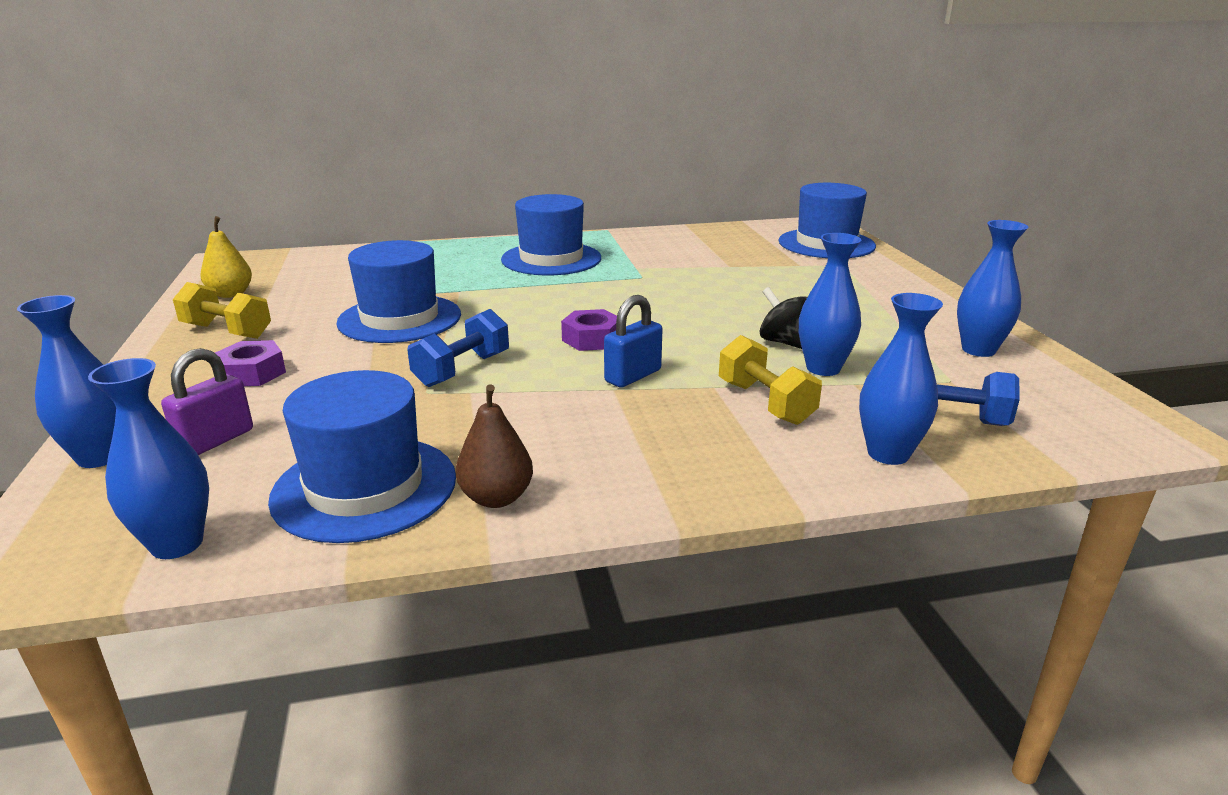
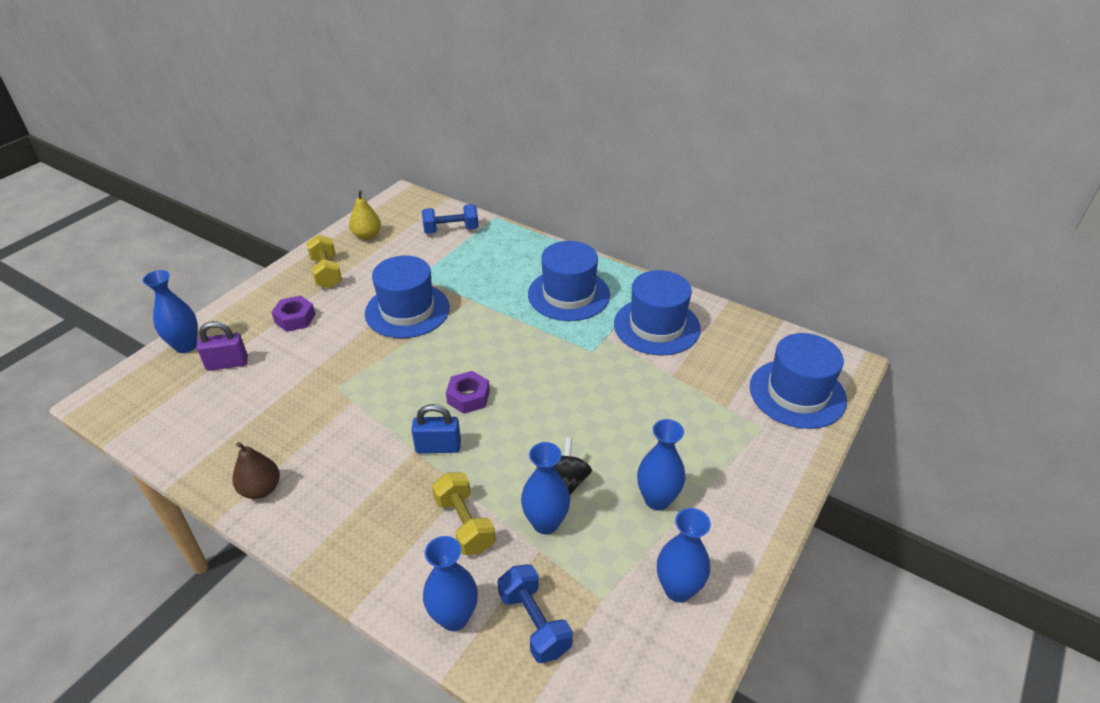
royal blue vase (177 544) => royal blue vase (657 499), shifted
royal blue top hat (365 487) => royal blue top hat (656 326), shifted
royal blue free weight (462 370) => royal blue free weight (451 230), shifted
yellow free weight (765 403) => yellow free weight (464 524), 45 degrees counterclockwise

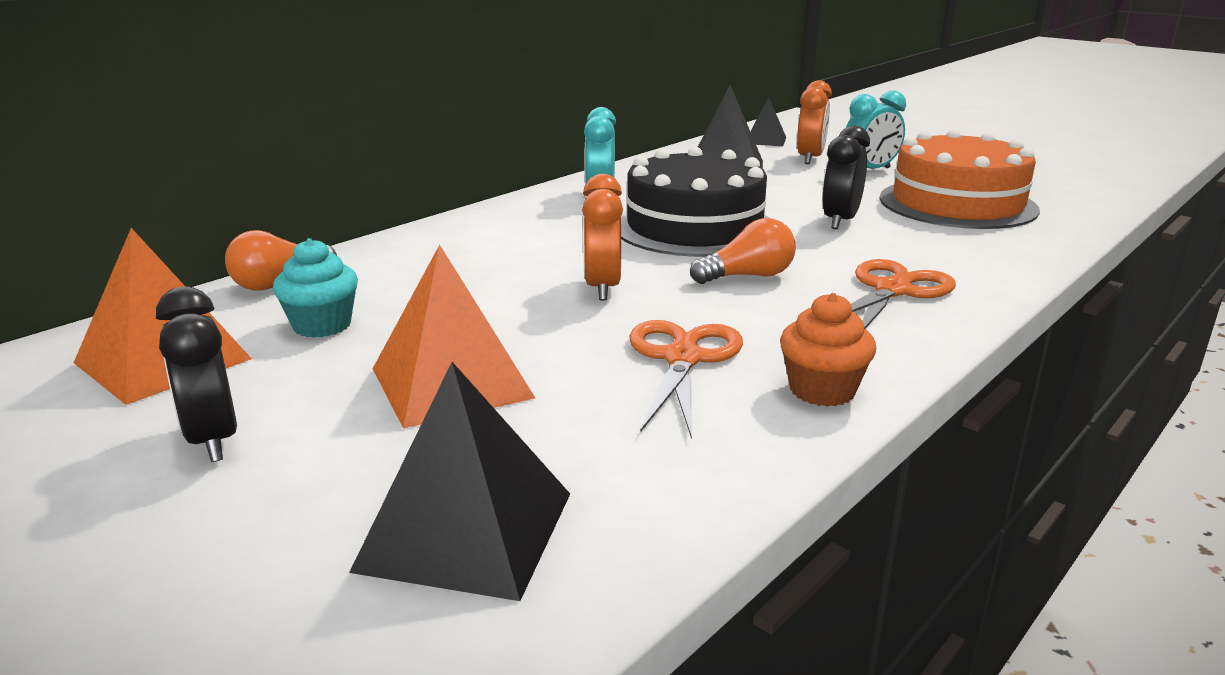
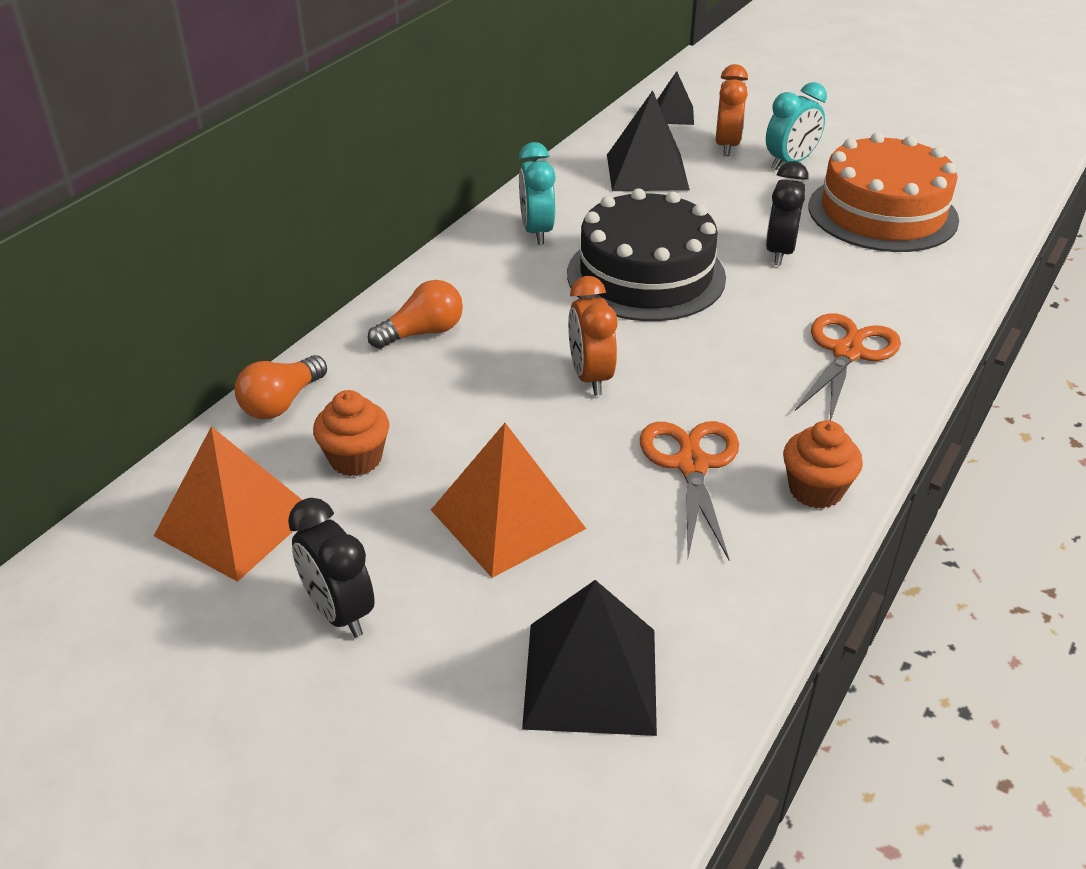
aqua cupcake (322 325) => orange cupcake (355 459)
orange lightbulb (747 276) => orange lightbulb (422 332), shifted

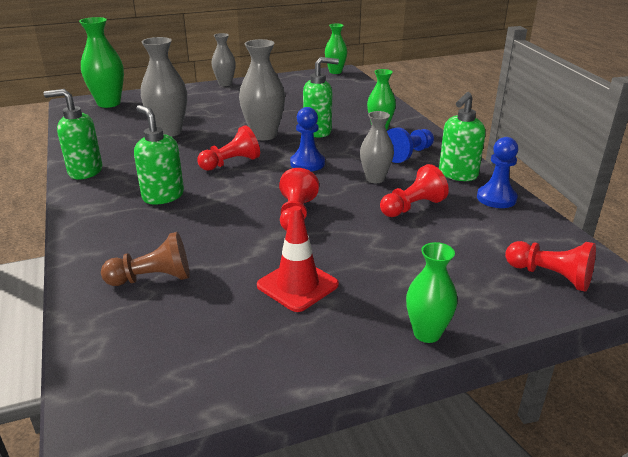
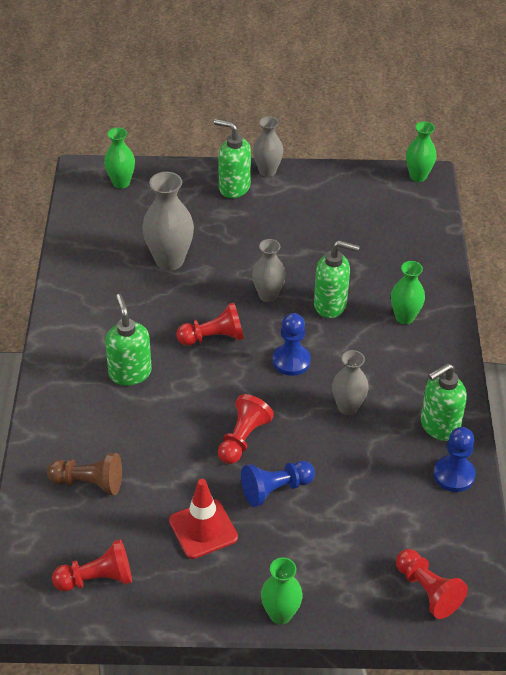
emerald soap pump (85 171) => emerald soap pump (234 187), shifted
emerald vase (109 103) => emerald vase (121 183), x0.64
ash-grey vase (264 135) => ash-grey vase (268 295), x0.64
crimson chess pawn (412 207) => crimson chess pawn (97 579), shifted
royal blue chess pawn (408 154) => royal blue chess pawn (275 489), shifted

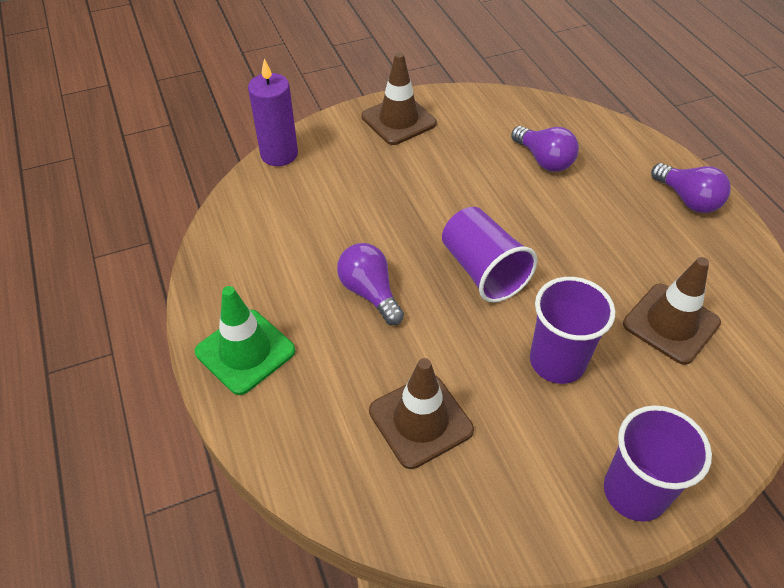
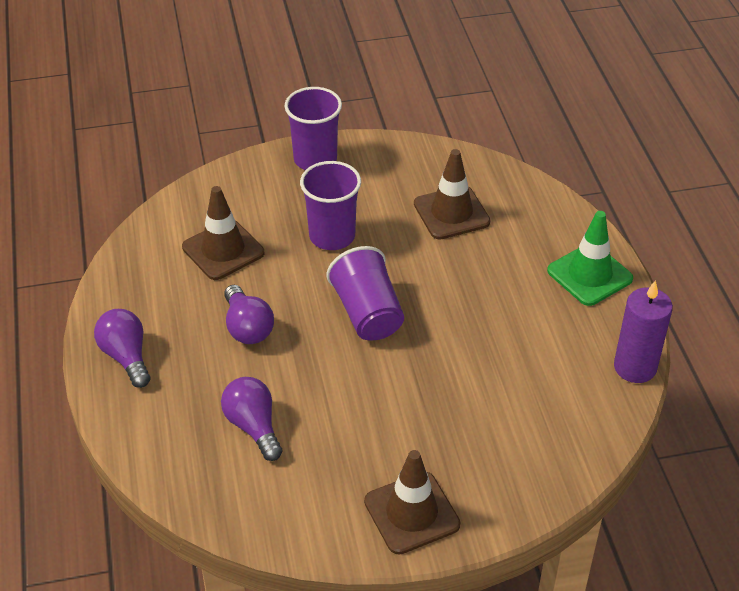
royal purple candle (279 154) => royal purple candle (635 367), shifted
royal purple lightbulb (370 292) => royal purple lightbulb (247 327), shifted

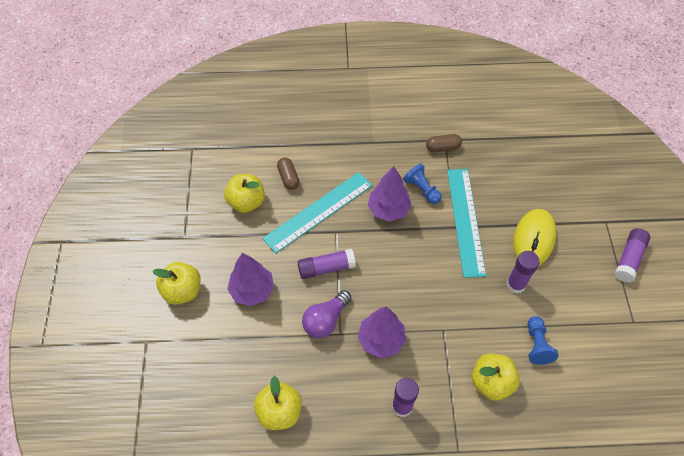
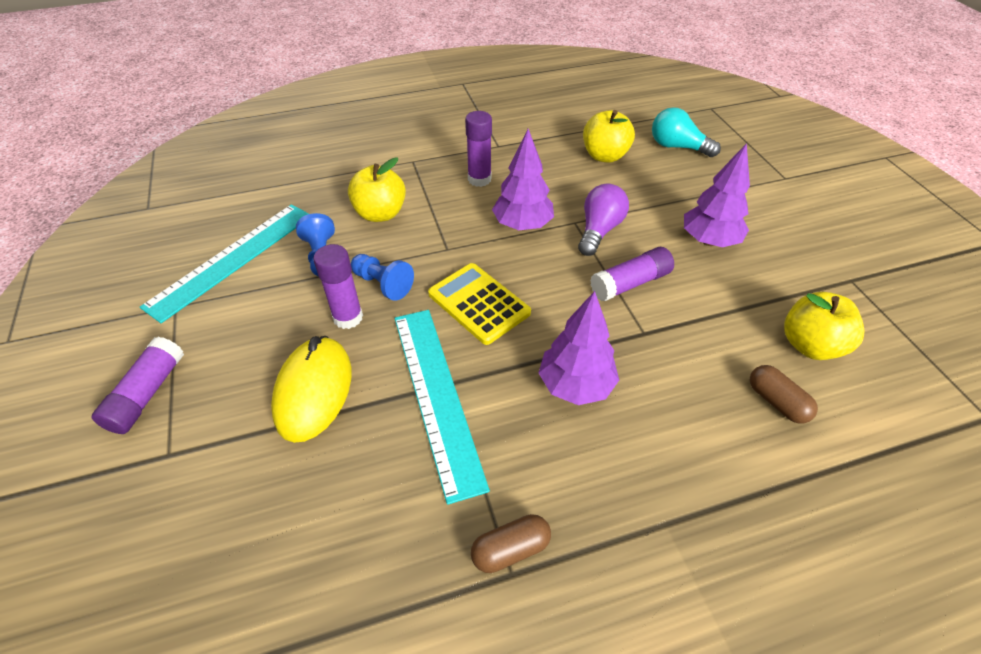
yellow apple fruit (182 291) => nothing
aqua straightedge (318 212) => aqua straightedge (232 259), shifted
royal blue chess pawn (422 189) => royal blue chess pawn (383 284), shifted
nothing => yellow adding machine (478 303)
nothing => aqua lightbulb (677 147)

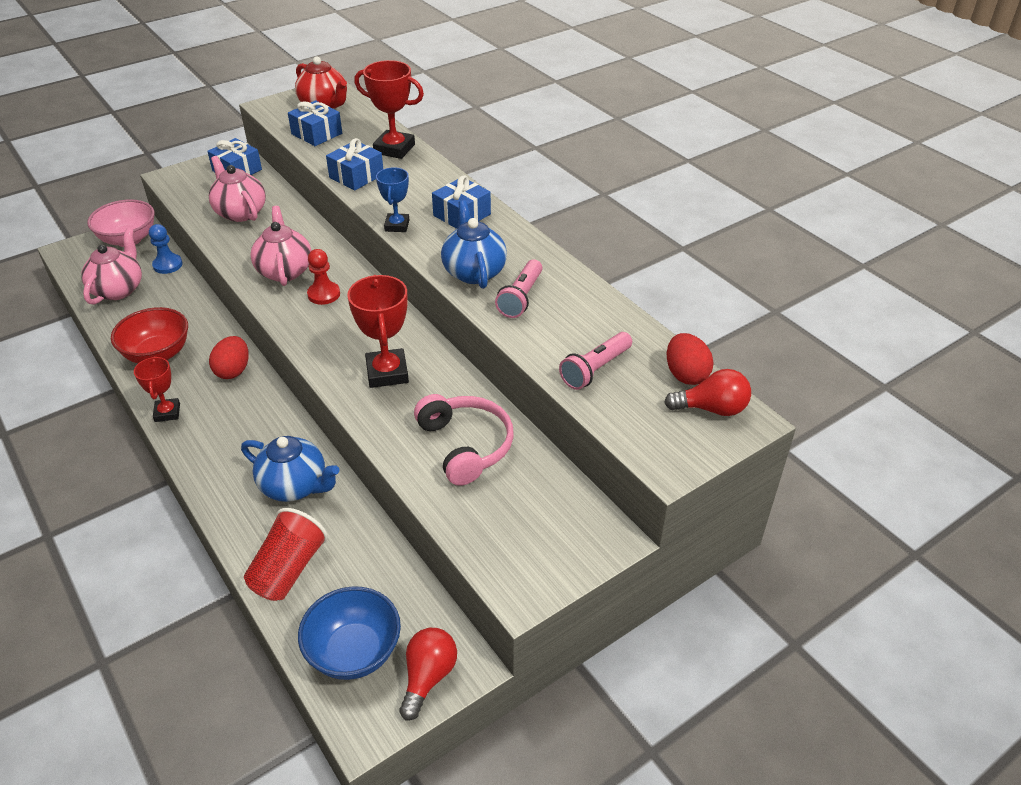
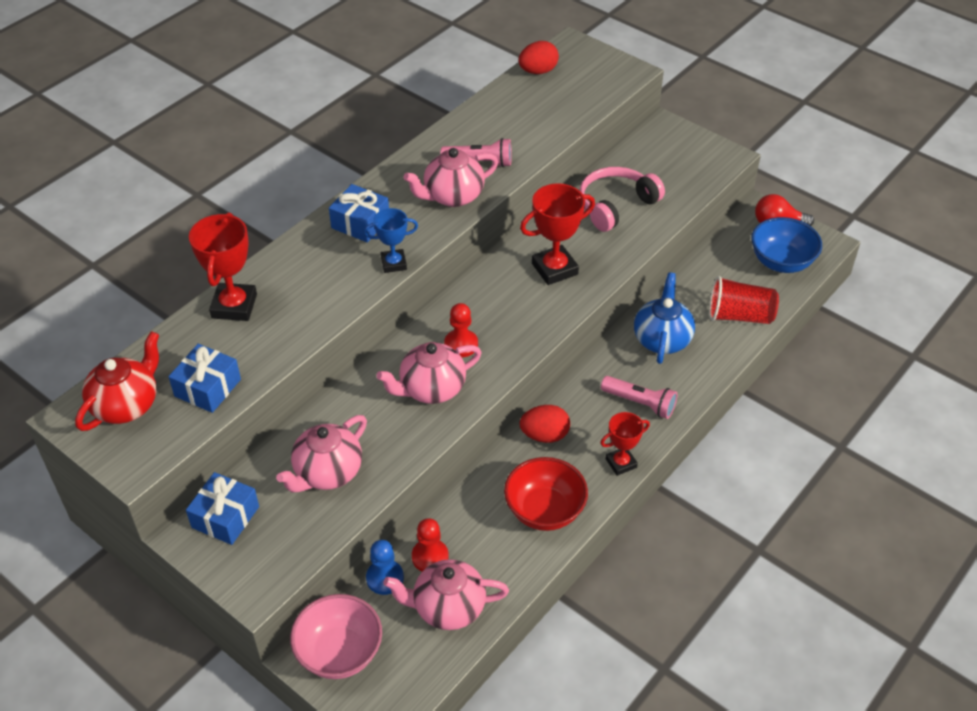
royal blue gift (356 176) => nothing
royal blue tea pot (474 272) => rosy tea pot (452 196)
rosy flashlight (595 369) => rosy flashlight (640 403), shifted
crimson lightbulb (712 409) => nothing
nothing => crimson chess pawn (430 557)

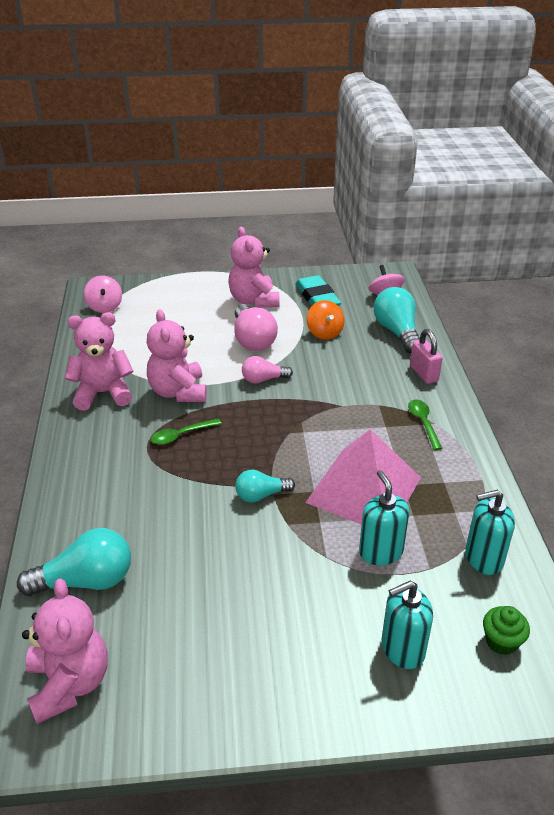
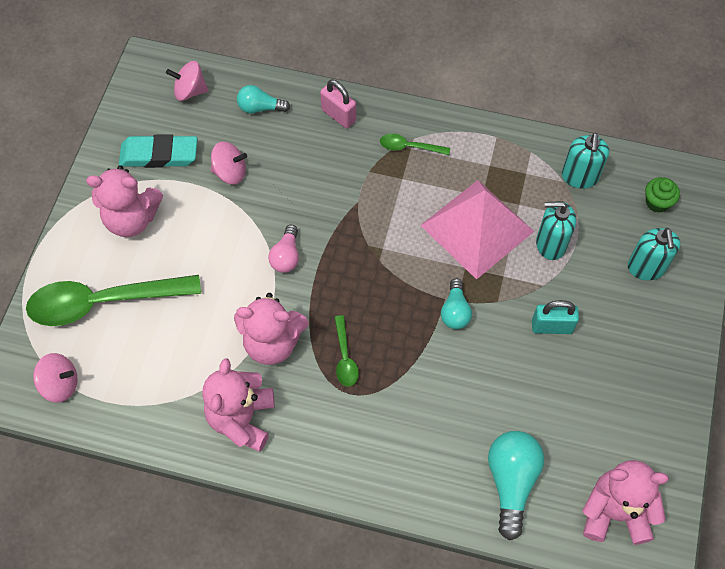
rosy lightbulb (252 340) => nothing
orange whirligig (324 333) => rosy whirligig (230 172)
aqua lightbulb (397 332) => aqua lightbulb (260 108), x0.60
rosy lock (423 374) => rosy lock (338 115), 45 degrees clockwise
nothing => emerald spoon (103 302)
nothing => aqua lock (551 326)

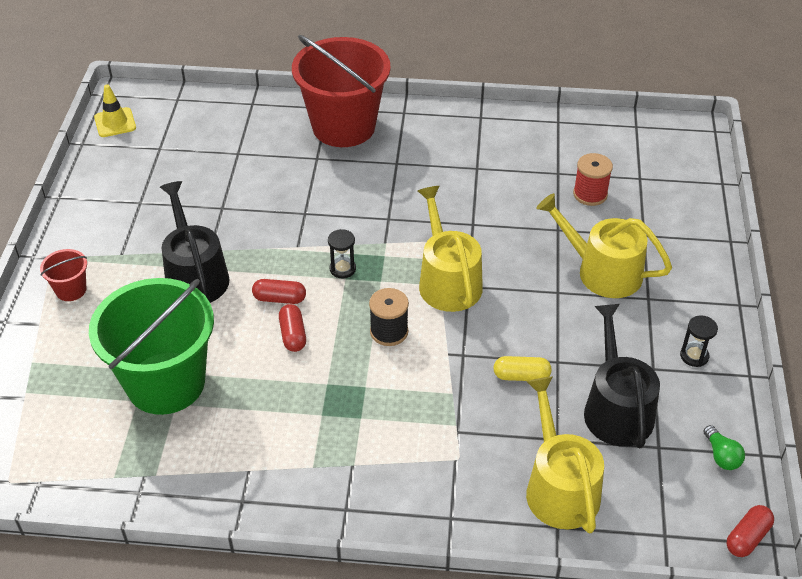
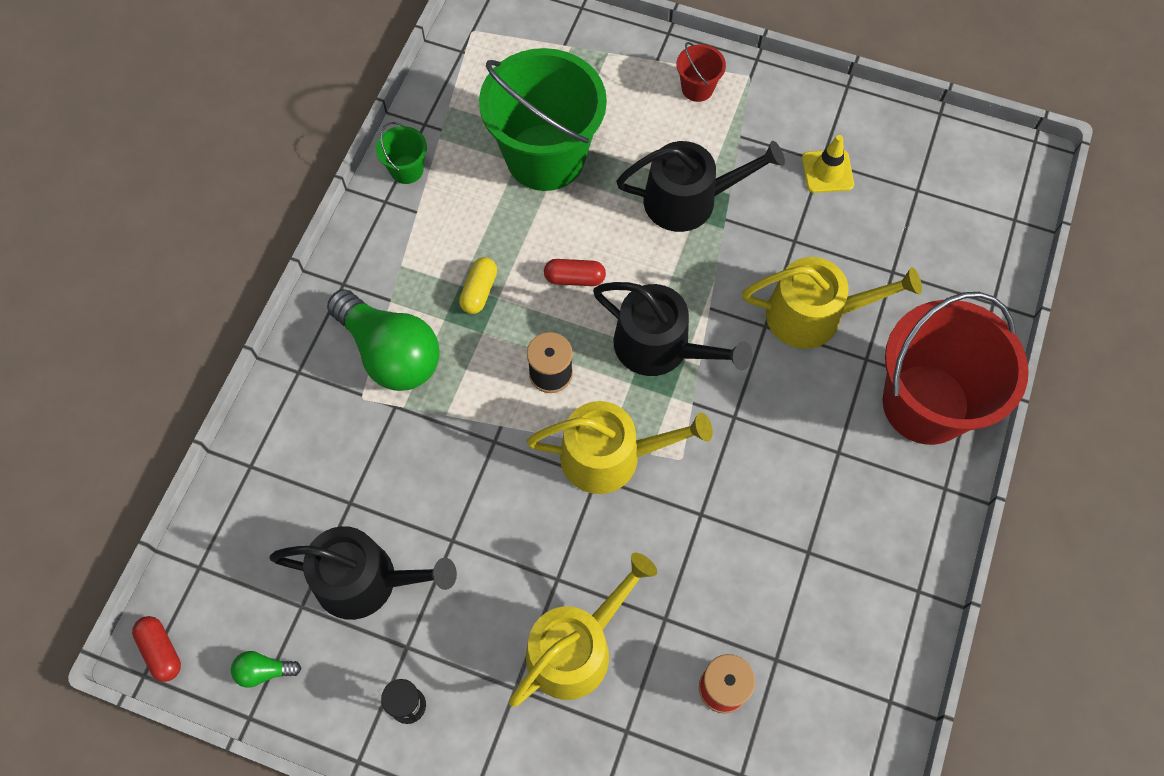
yellow safety cone (115 123) => yellow safety cone (827 171), shifted
crimson capsule (279 299) => nothing
jet-black hourglass (342 269) => jet-black sprinkling can (660 347)
yellow capsule (521 376) => yellow capsule (479 291), shifted
yellow sprinkling can (559 487) => yellow sprinkling can (814 315), shifted
nothing => emerald lightbulb (390 353)
nothing => emerald bucket (406 170)

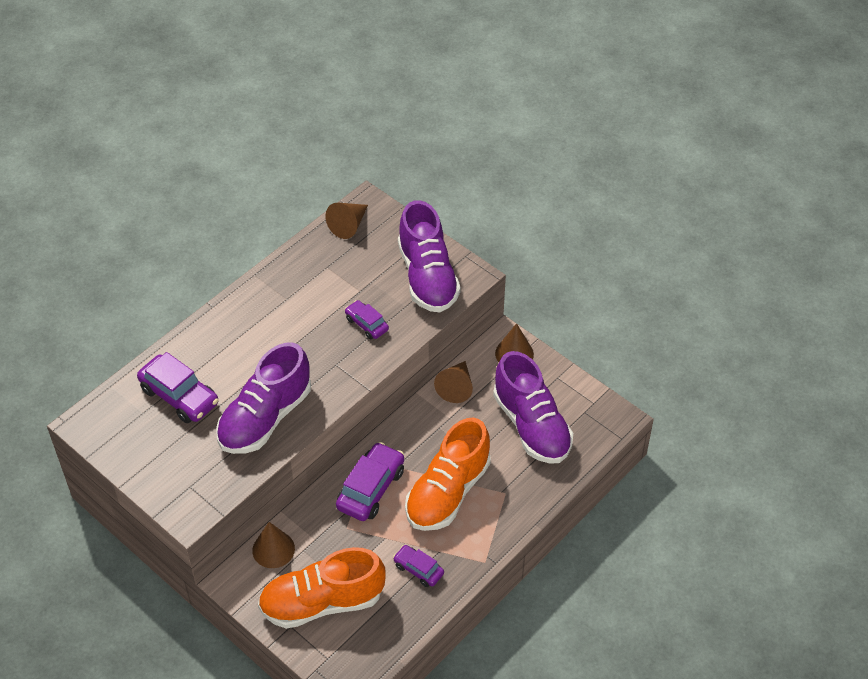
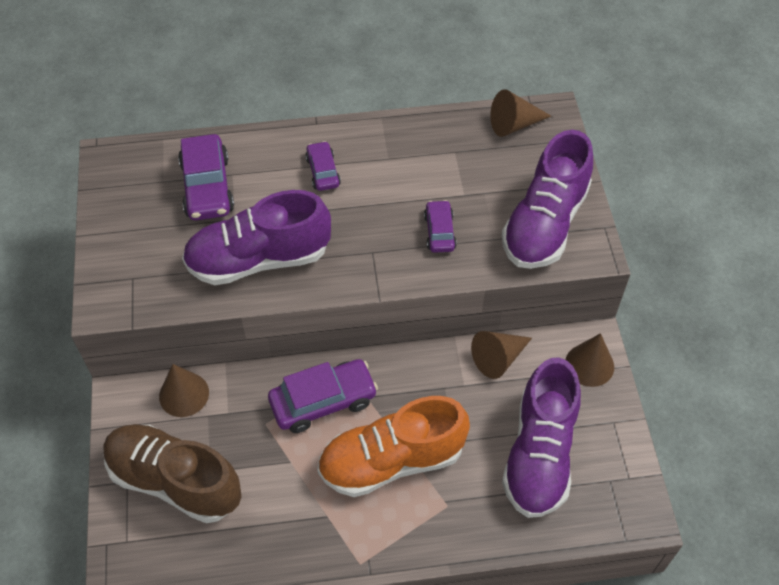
orange shoe (322 602) => russet shoe (175 481)
royal purple automobile (418 569) => royal purple automobile (323 172), shifted

